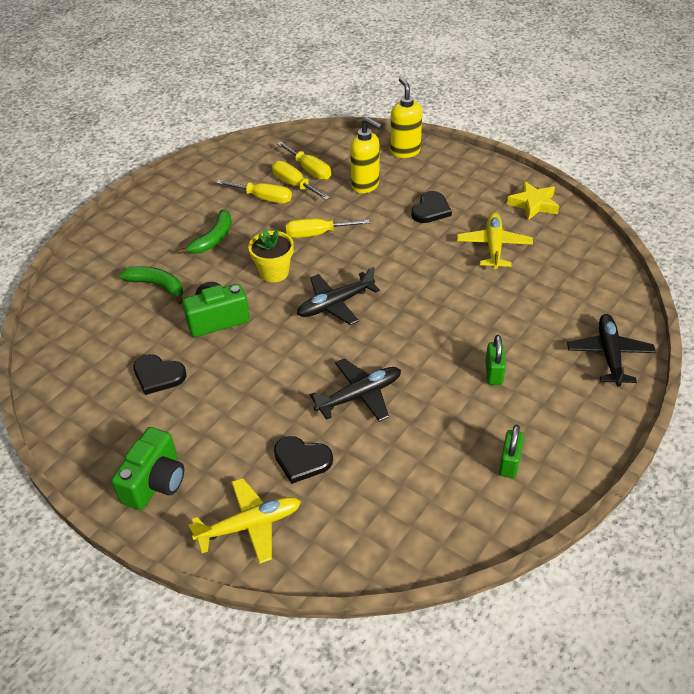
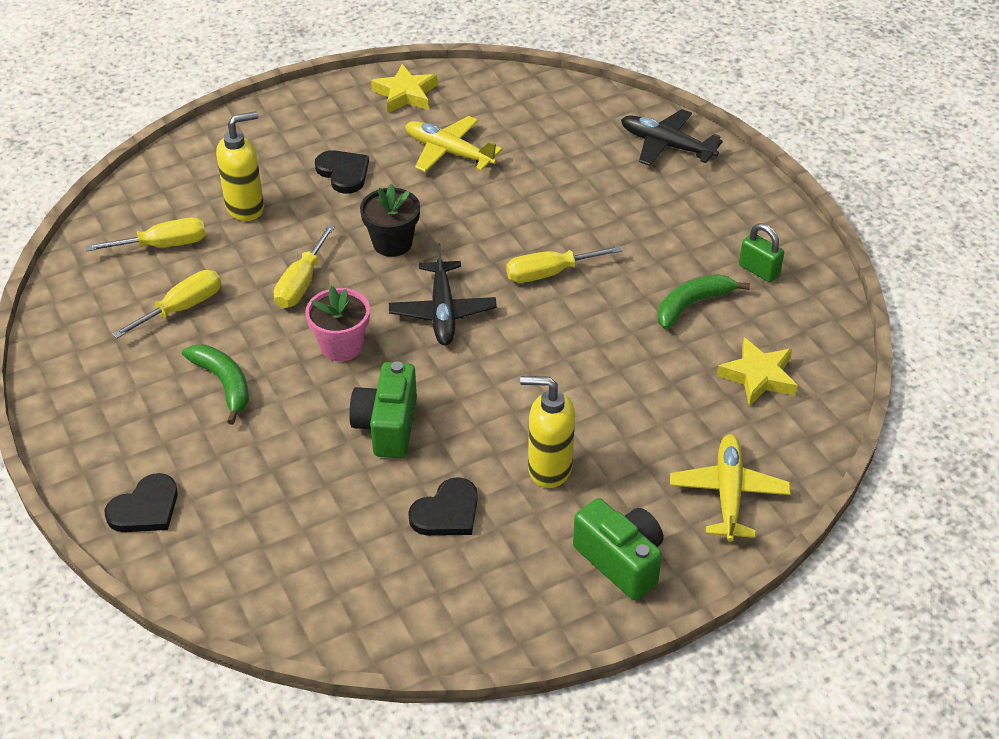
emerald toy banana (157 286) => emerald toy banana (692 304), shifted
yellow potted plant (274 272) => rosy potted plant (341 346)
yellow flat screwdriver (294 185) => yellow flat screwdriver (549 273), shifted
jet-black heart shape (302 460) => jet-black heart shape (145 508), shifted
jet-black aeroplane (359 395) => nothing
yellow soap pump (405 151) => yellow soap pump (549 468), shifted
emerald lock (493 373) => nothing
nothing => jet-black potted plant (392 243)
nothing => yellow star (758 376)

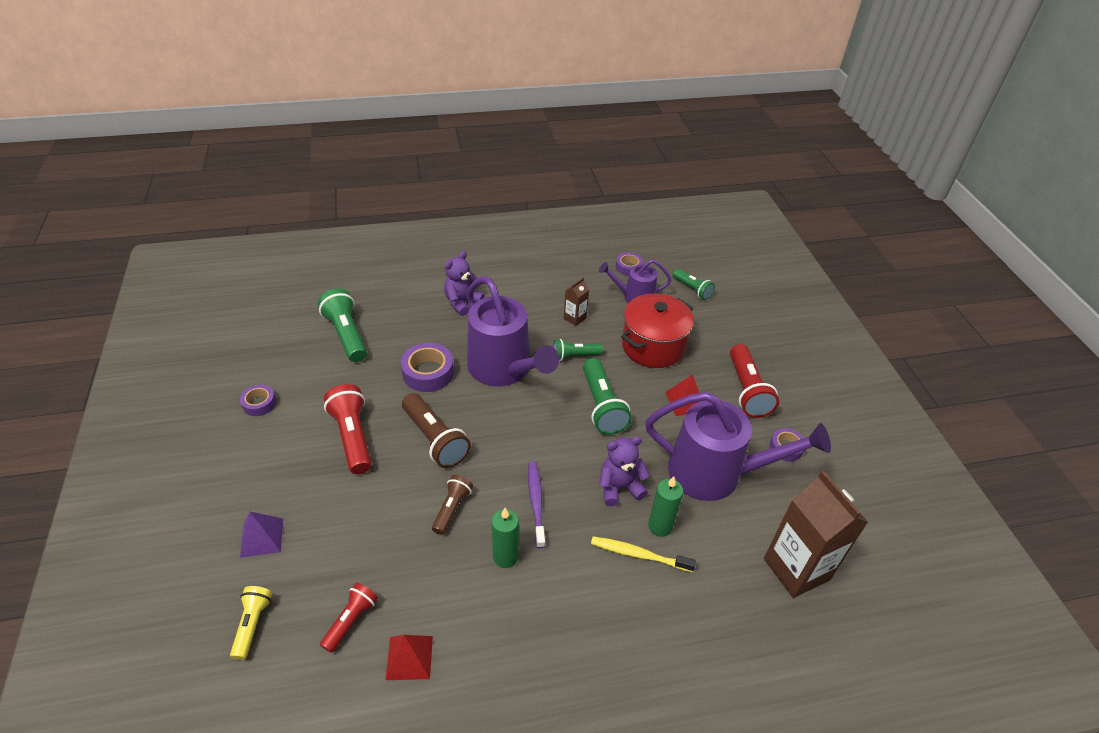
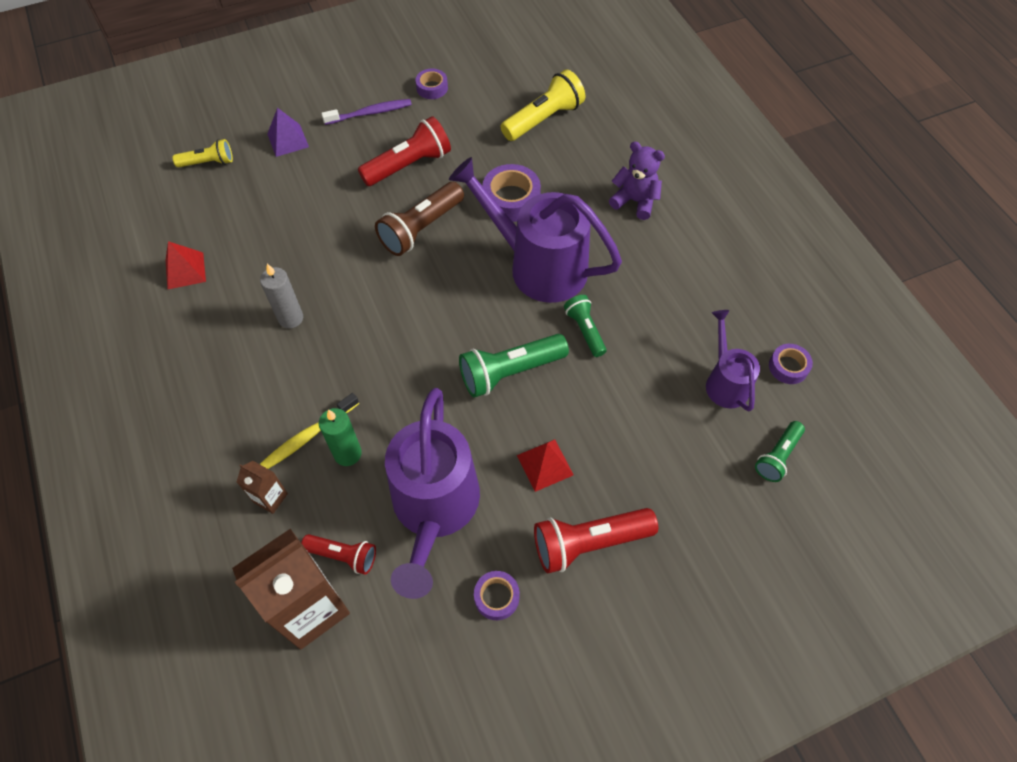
emerald flashlight (346 335) => yellow flashlight (544 119)
crimson flashlight (351 620) => crimson flashlight (343 555), shifted
russet flashlight (452 508) => nothing
royal purple sprinkling can (504 370) => royal purple sprinkling can (537 265), 75 degrees clockwise
emerald candle (505 557) => ash-grey candle (291 318)
royal purple toothbrush (536 502) => royal purple toothbrush (370 113), shifted
russet juice carton (574 318) => russet juice carton (270 498), shifted
yellow toothbrush (638 554) => yellow toothbrush (308 436), 135 degrees counterclockwise
royal purple teddy bear (619 487) => nothing
crimson stockpot (653 346) => nothing

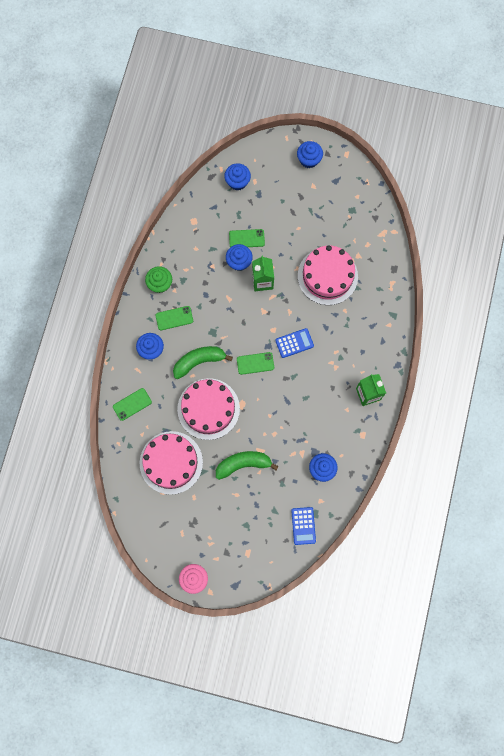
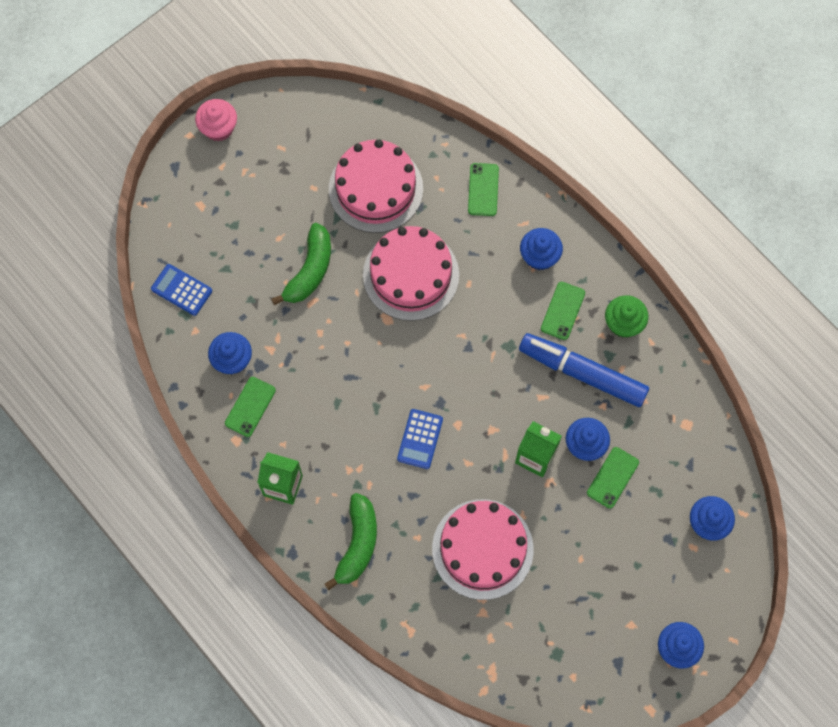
emerald toy banana (199 361) => emerald toy banana (357 544), shifted
emerald smartphone (255 363) => emerald smartphone (250 407), shifted
nothing => royal blue marker (582 373)

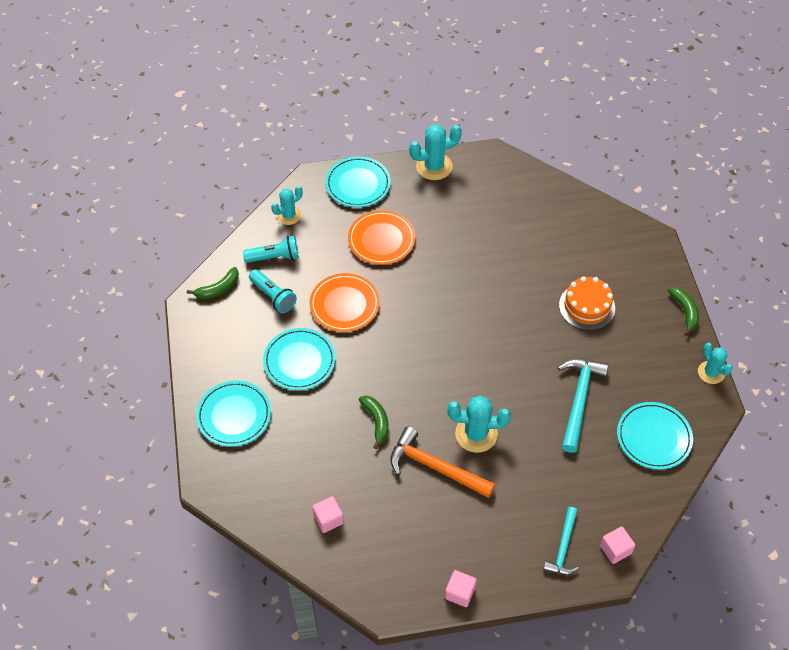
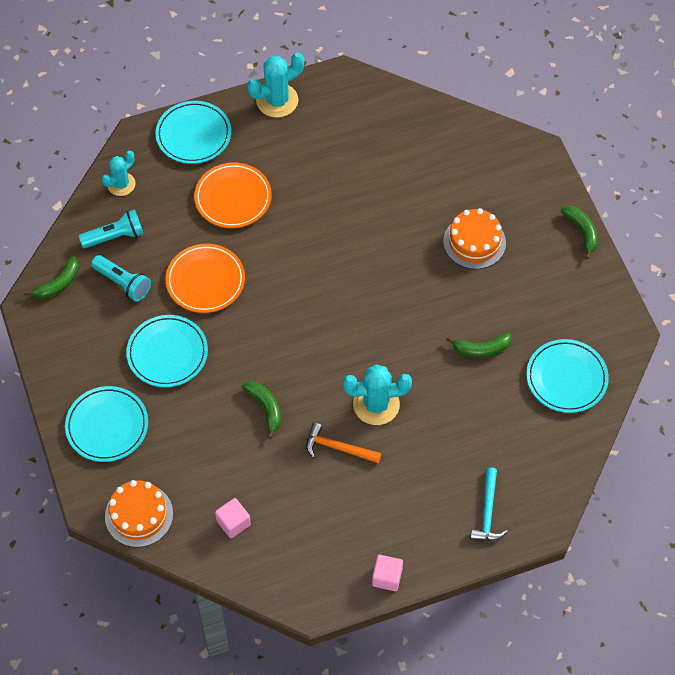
orange carpenter's hammer (434 467) => orange carpenter's hammer (337 447), x0.64
aqua carpenter's hammer (579 400) => emerald toy banana (481 349)
rosy block (615 549) => nothing
aqua saguaro cactus (711 372) => nothing
nothing => orange cake (139 515)

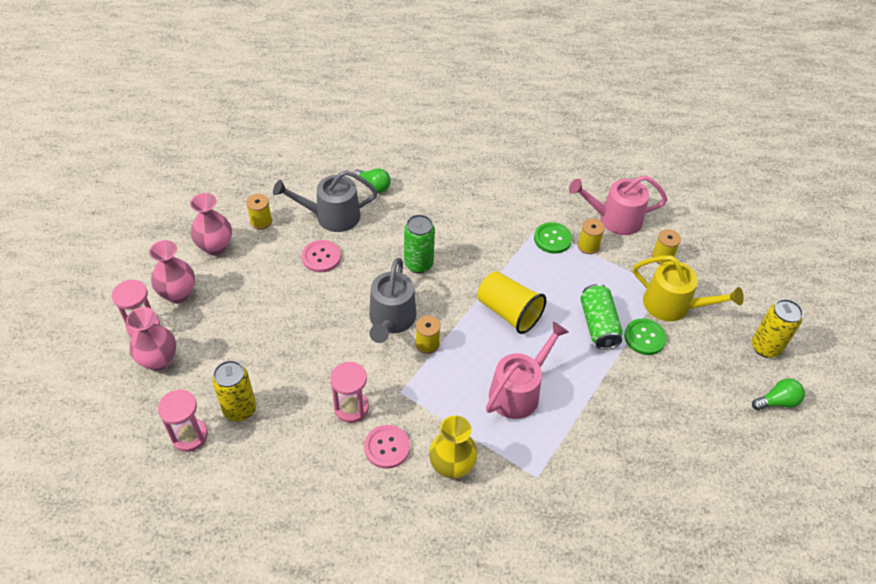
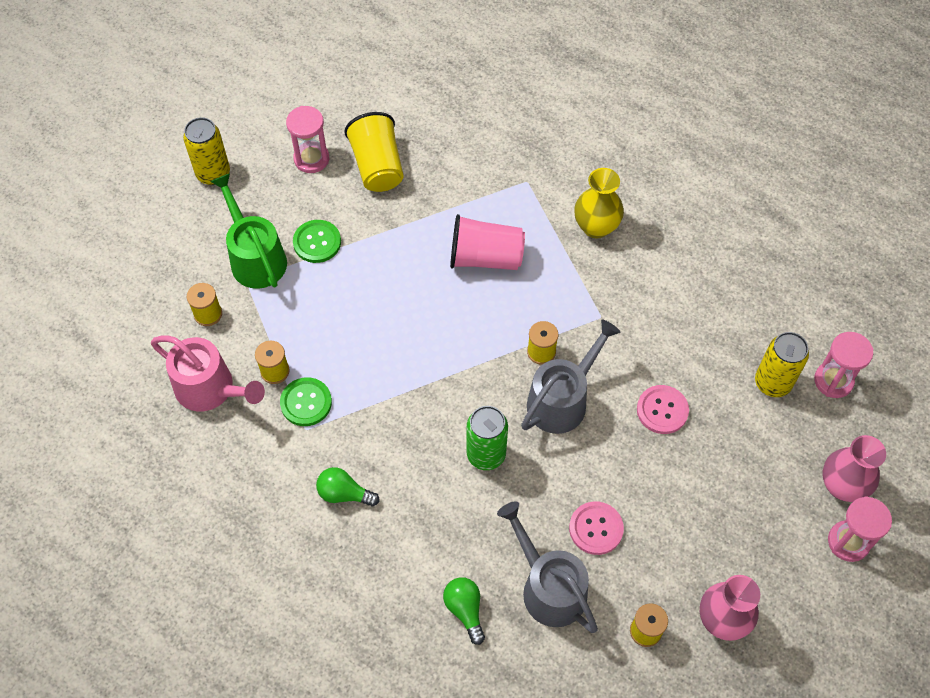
rosy vase (178 294) => nothing
ash-grey sprinkling can (332 216) => ash-grey sprinkling can (549 587), 150 degrees counterclockwise
rosy hourglass (351 408) => rosy hourglass (311 159), shifted
rosy sewing button (387 447) => rosy sewing button (662 410), shifted
yellow cup (508 312) => yellow cup (377 166), shifted
rosy sprinkling can (518 391) => rosy cup (485 257)
emerald tin (598 325) => nothing
yellow sprinkling can (672 305) => emerald sprinkling can (255 258)
emerald lightbulb (777 402) => emerald lightbulb (344 493), shifted

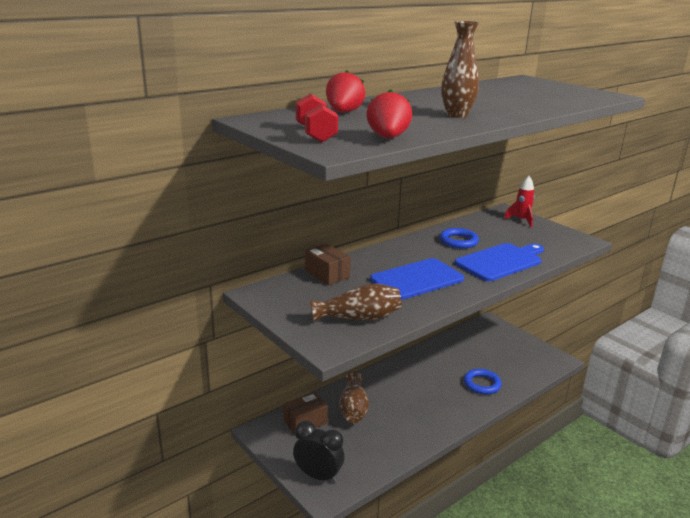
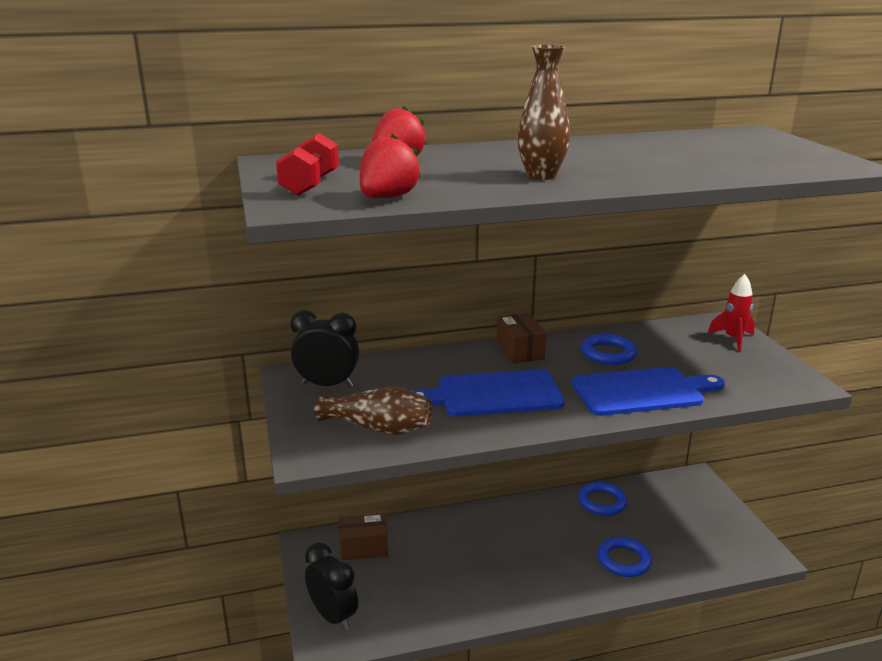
russet package (327 274) => russet package (520 350), shifted
russet vase (353 408) => nothing
nothing => jet-black clock (327 385)
nothing => royal blue ring (602 502)

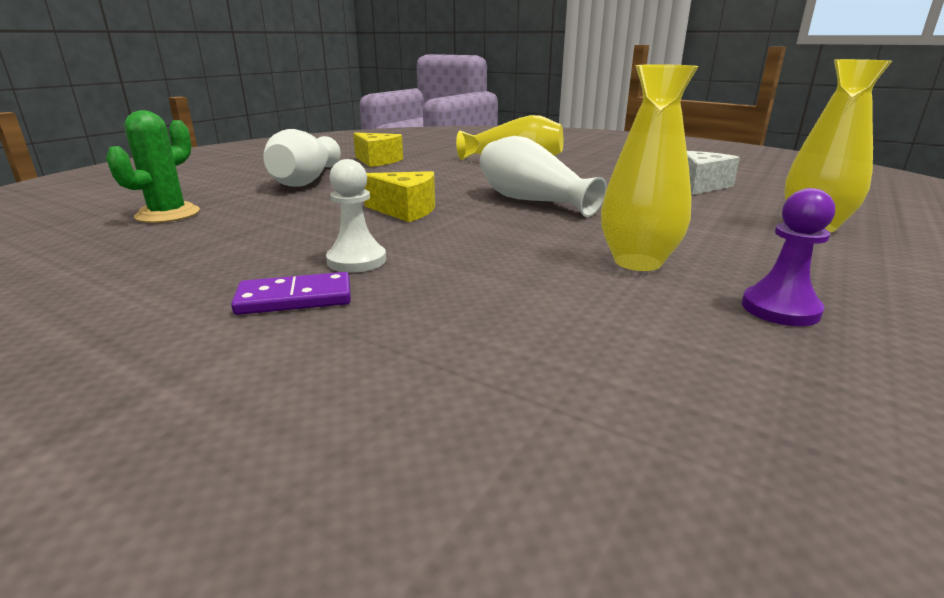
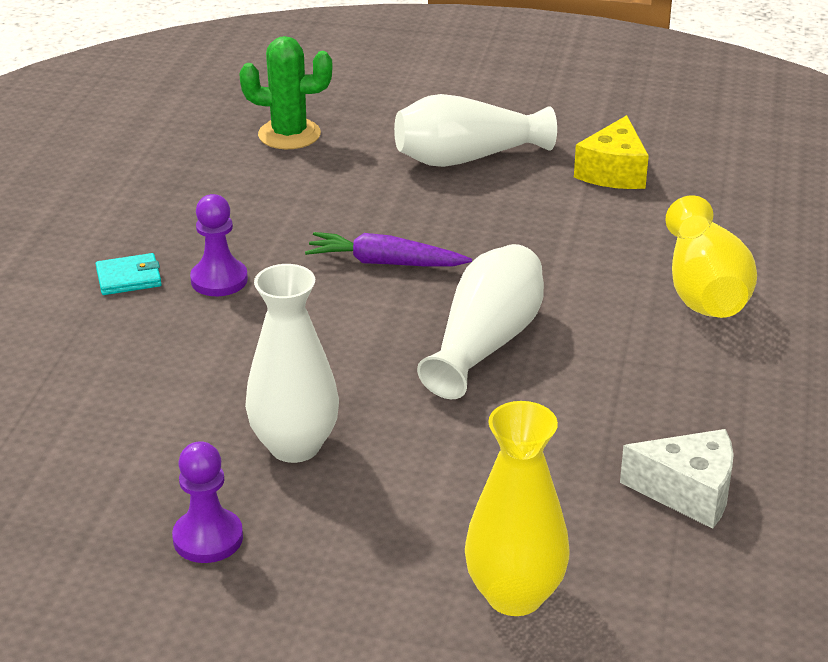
royal purple domino piece (295 298) => aqua billfold (129 278)
white chess pawn (356 260) => royal purple chess pawn (219 280)
yellow piece of cheese (405 210) => royal purple toy carrot (385 263)
yellow vase (637 262) => white vase (295 446)

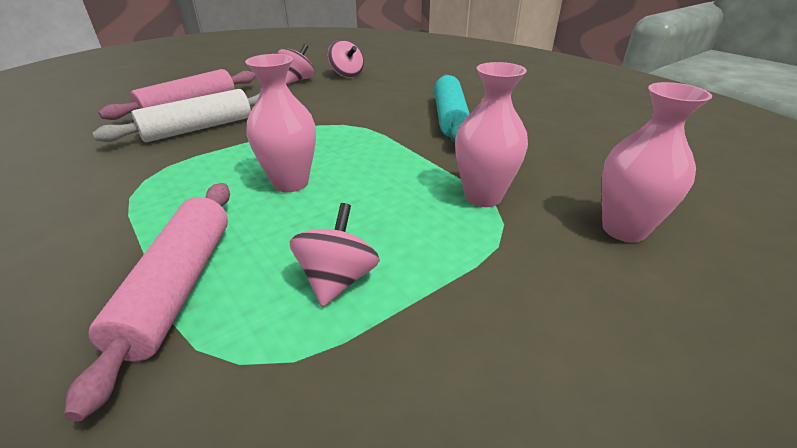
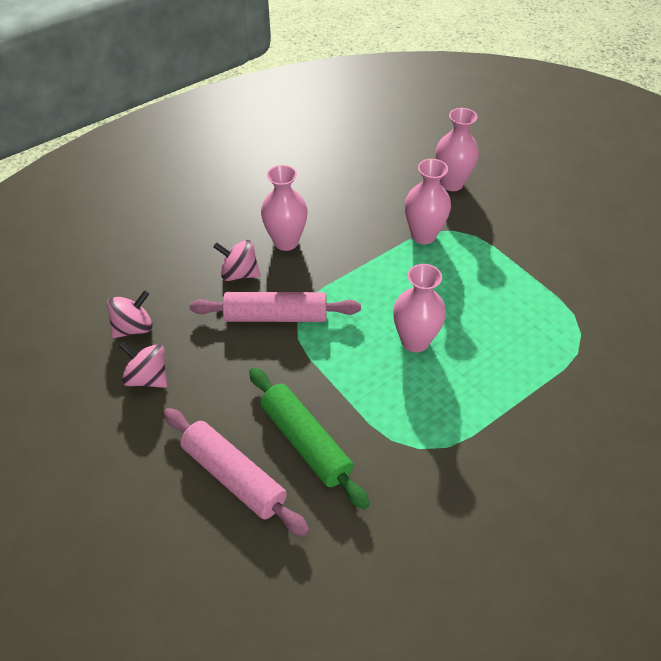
rosy rolling pin (179 287) => rosy rolling pin (276 316), shifted
white rolling pin (199 128) => emerald rolling pin (305 442)
rosy whirligig (337 280) => rosy whirligig (239 273), shifted
aqua rolling pin (449 118) => rosy vase (286 242)

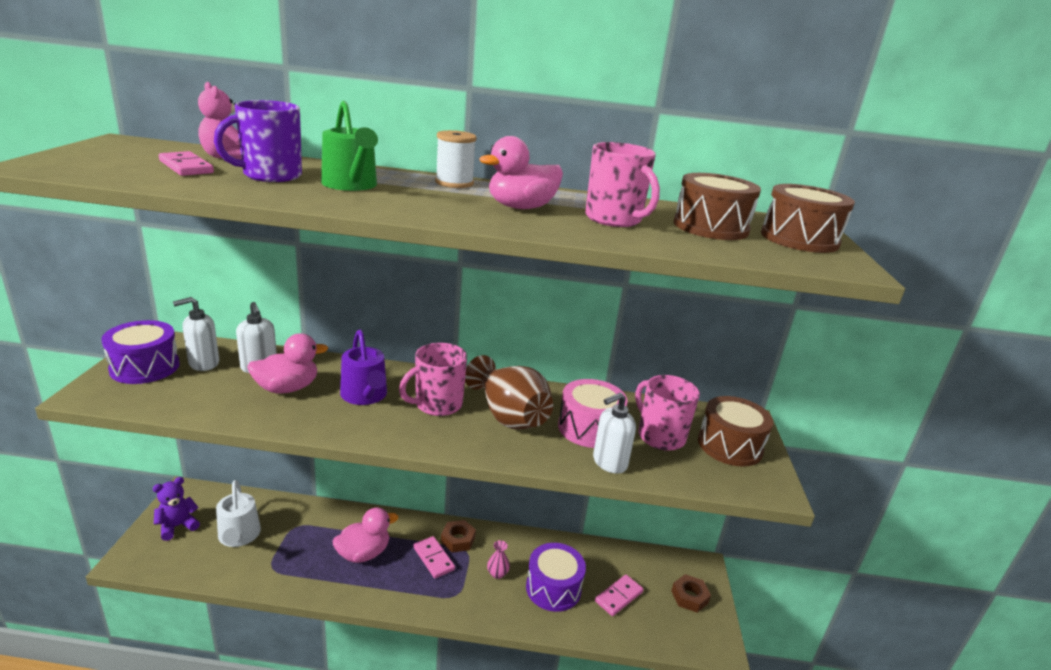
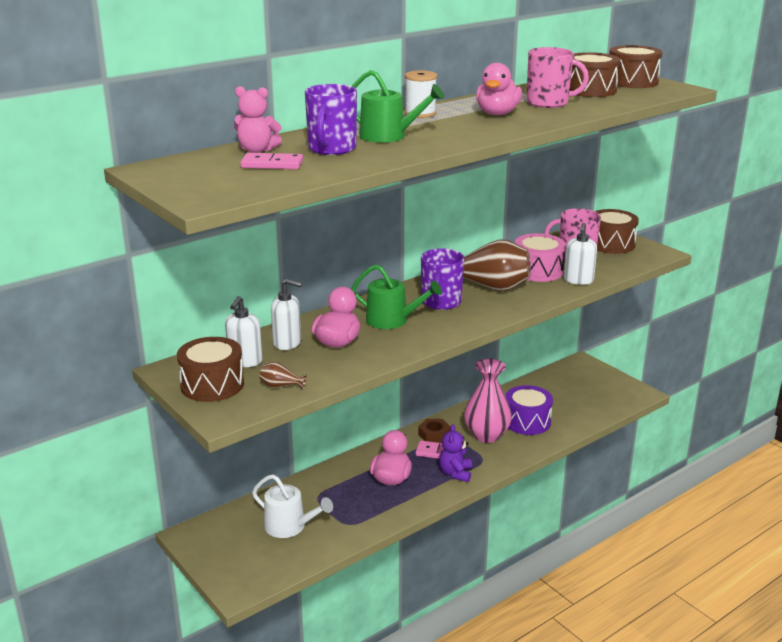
royal purple toy drum (145 367) => russet toy drum (212 385)
royal purple teddy bear (177 526) => royal purple teddy bear (455 473), shifted
royal purple sprinkling can (365 395) => emerald sprinkling can (392 320)
rosy mug (437 404) => royal purple mug (441 302)
rosy vase (497 573) => rosy vase (486 435), x2.39
rosy domino piece (618 596) => nothing
russet nut (689 597) => nothing
nothing => russet vase (281 386)

